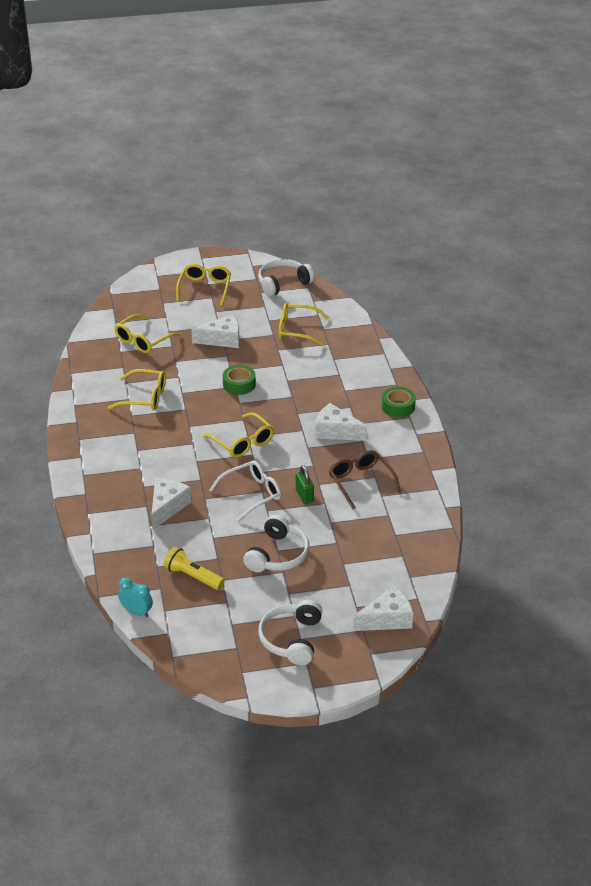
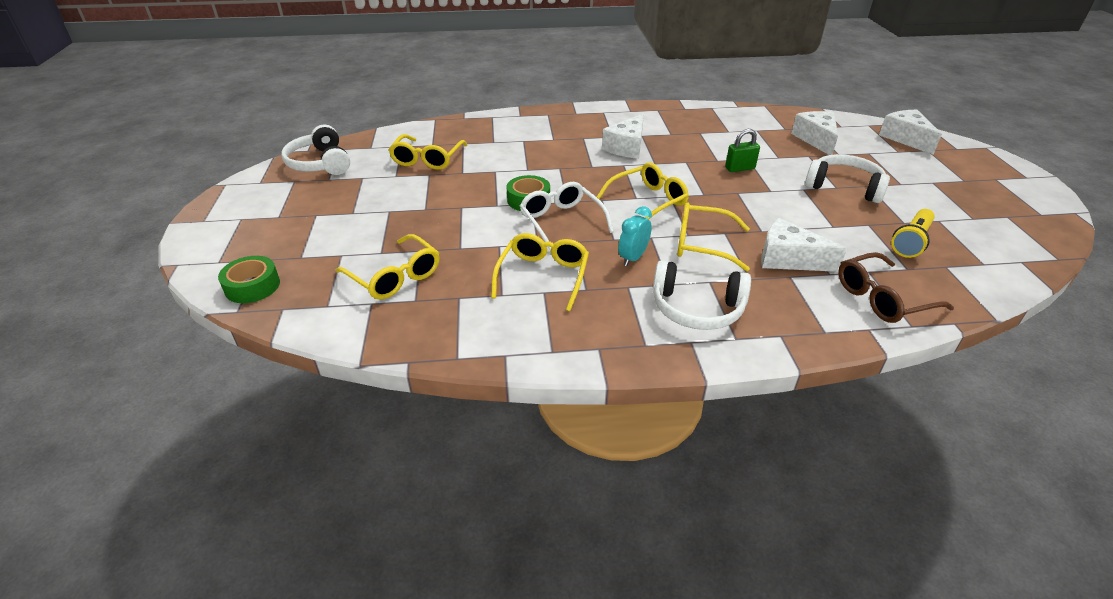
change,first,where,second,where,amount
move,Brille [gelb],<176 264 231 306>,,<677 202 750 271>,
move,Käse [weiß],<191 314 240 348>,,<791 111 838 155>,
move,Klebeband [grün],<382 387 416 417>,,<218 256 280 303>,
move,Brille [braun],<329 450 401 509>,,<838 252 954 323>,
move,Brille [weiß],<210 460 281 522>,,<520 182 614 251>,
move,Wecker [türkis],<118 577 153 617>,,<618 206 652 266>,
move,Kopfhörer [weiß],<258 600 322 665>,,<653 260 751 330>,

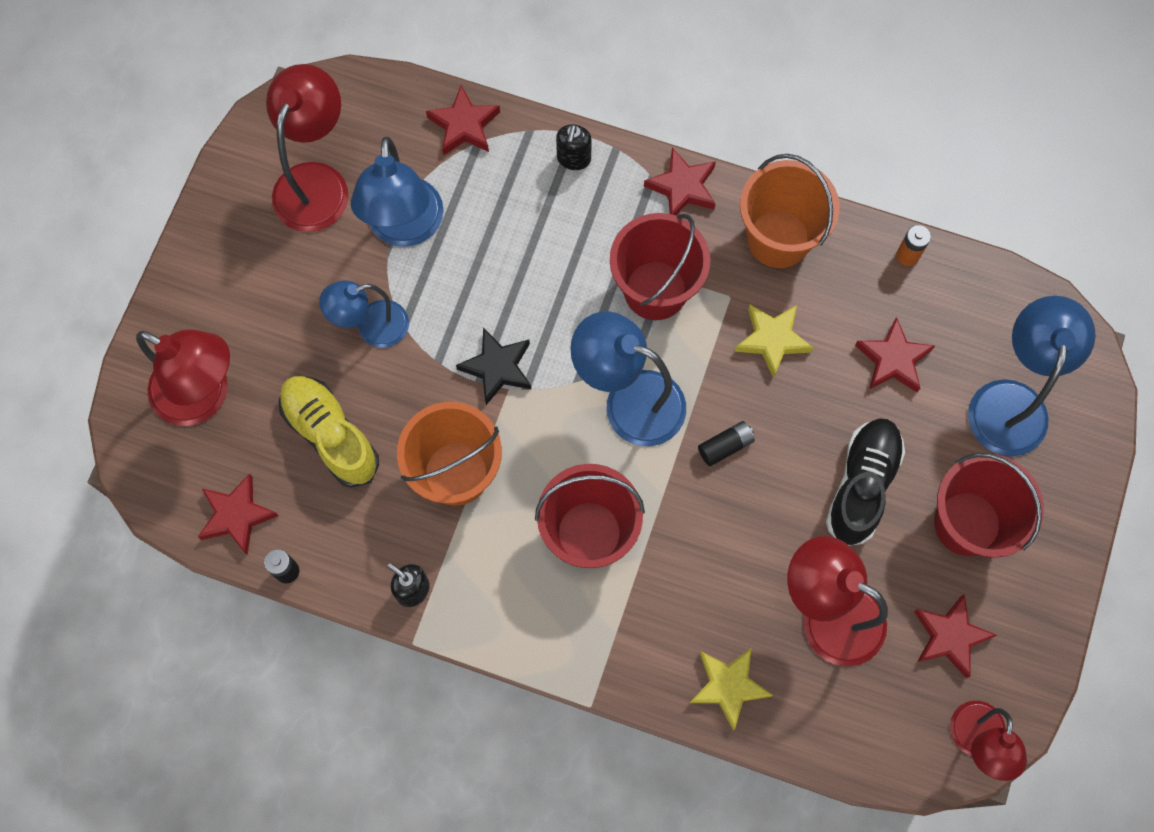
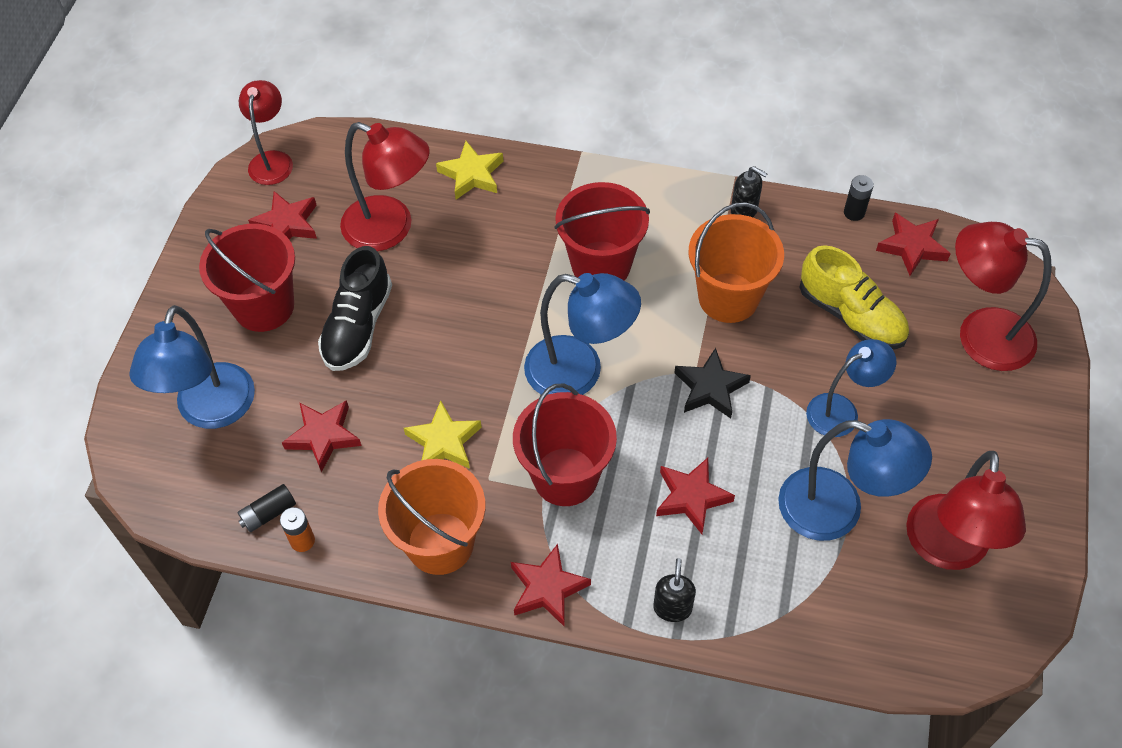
change,first,where,second,where,amount
move,Stern [rot],<426 85 500 156>,,<656 458 735 534>,
rotate,Lampe [blau],<351 137 444 247>,,<778 419 932 541>,120 degrees clockwise
move,Batterie [schwarz],<698 421 755 466>,,<238 484 296 532>,

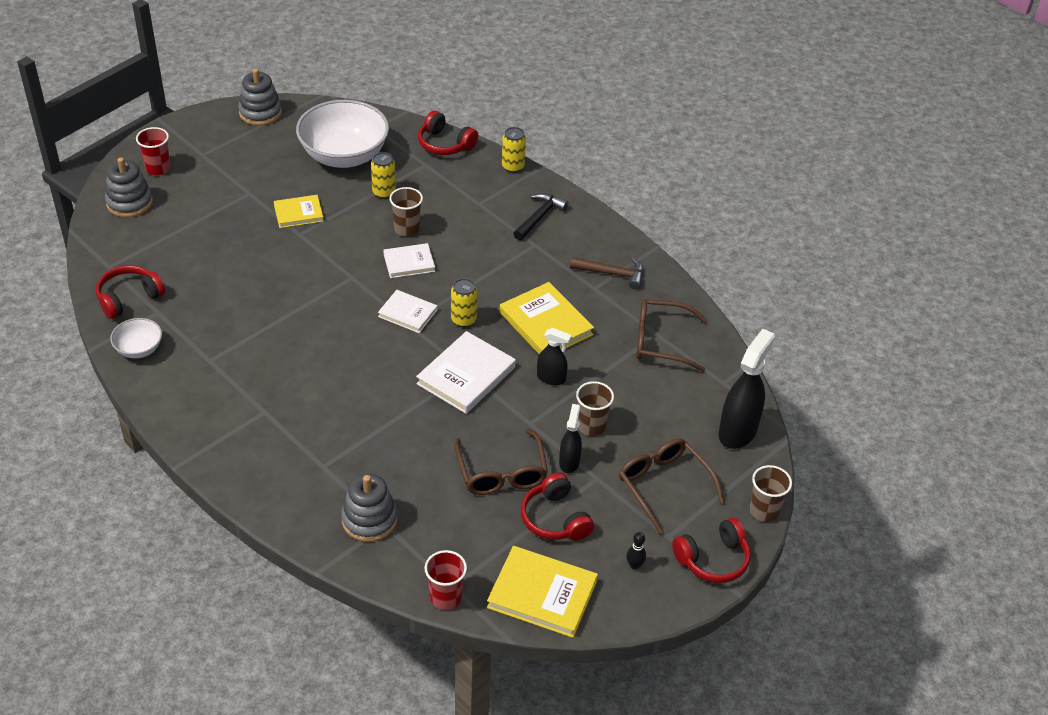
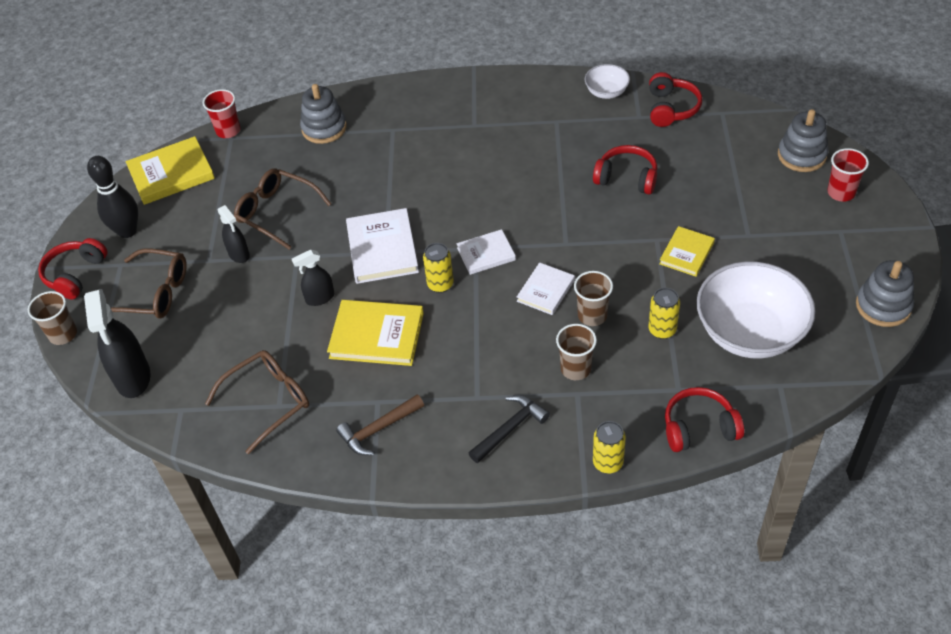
change,first,where,second,where,amount
rotate,Hammer [schwarz],<513 193 569 241>,,<469 395 550 463>,120 degrees counterclockwise
move,Becher [braun],<576 381 614 436>,,<556 324 597 380>,
move,Kopfhörer [rot],<521 472 594 541>,,<593 145 657 194>,
resize,Bowlingkegel [schwarz],<626 532 646 570>,,<87 156 138 238>,x2.23

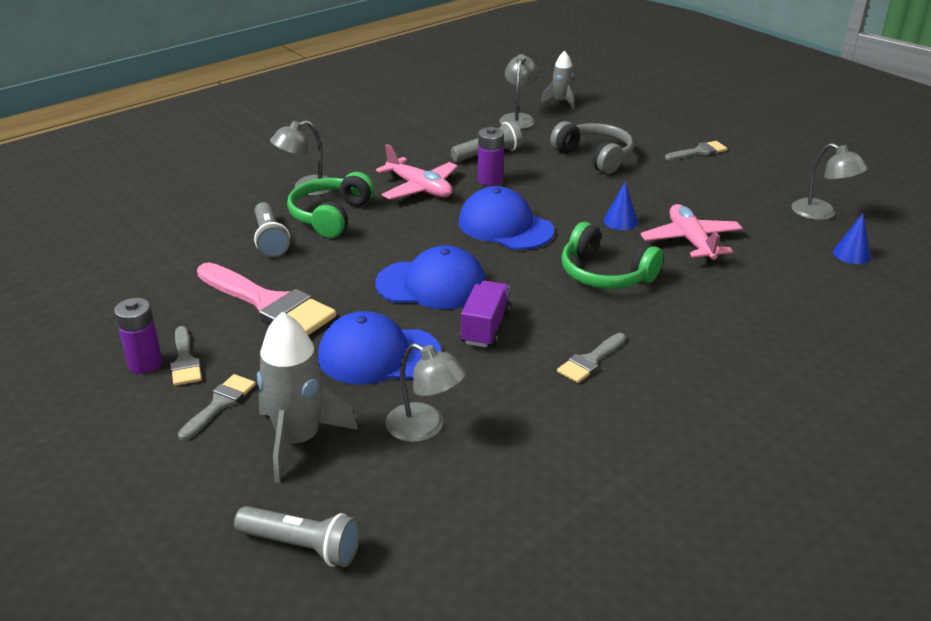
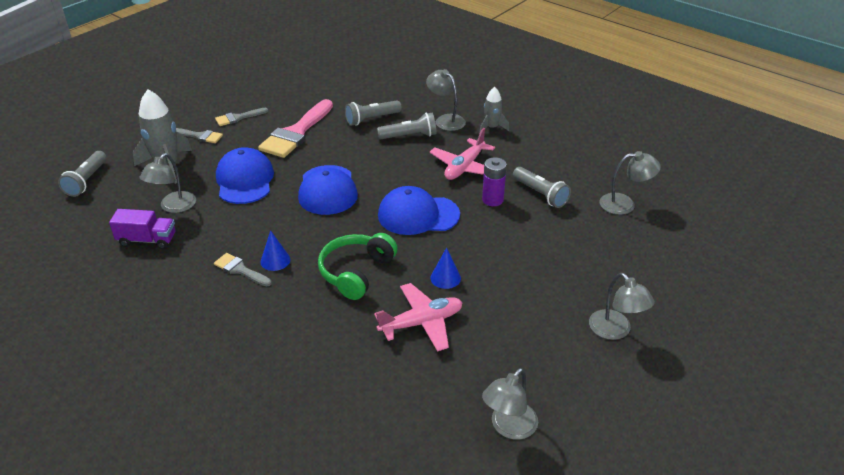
change,first,where,second,where,amount
move,Rakete [grau],<541 51 574 109>,,<479 87 509 134>,
delete,Kopfhörer [grau],<550 121 634 174>,,,
replace,Pinsel [grau],<665 141 727 160>,Lampe [grau],<589 273 655 340>,
replace,Kopfhörer [grün],<287 172 374 238>,Taschenlampe [grau],<377 113 436 139>,
rotate,Kappe [blau],<459 186 554 250>,,<378 186 460 235>,120 degrees counterclockwise
move,Kegel [blau],<833 214 871 264>,,<261 230 291 271>,
move,Lastwagen [lila],<460 281 511 348>,,<109 209 175 249>,
delete,Batterie [lila],<114 298 162 374>,,,

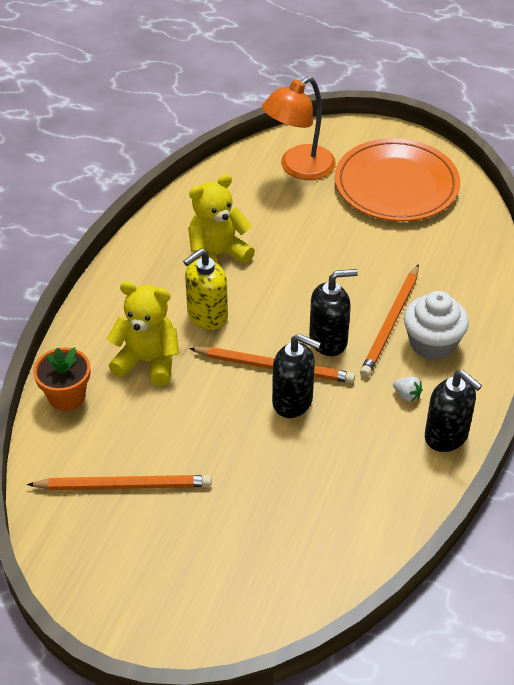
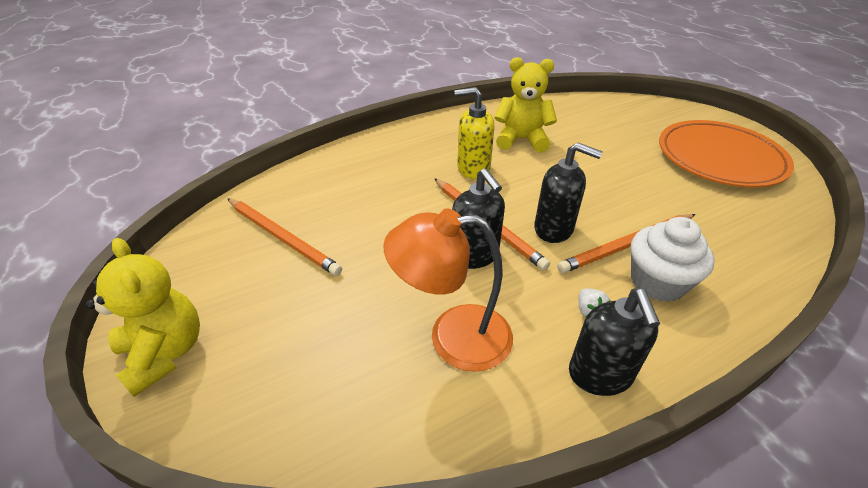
change,first,where,second,where,amount
move,Lampe [orange],<262 77 336 180>,,<383 208 513 372>,
move,Teddybär [gelb],<107 281 179 386>,,<86 238 200 397>,
delete,Blumentopf [orange],<33 347 90 411>,,,

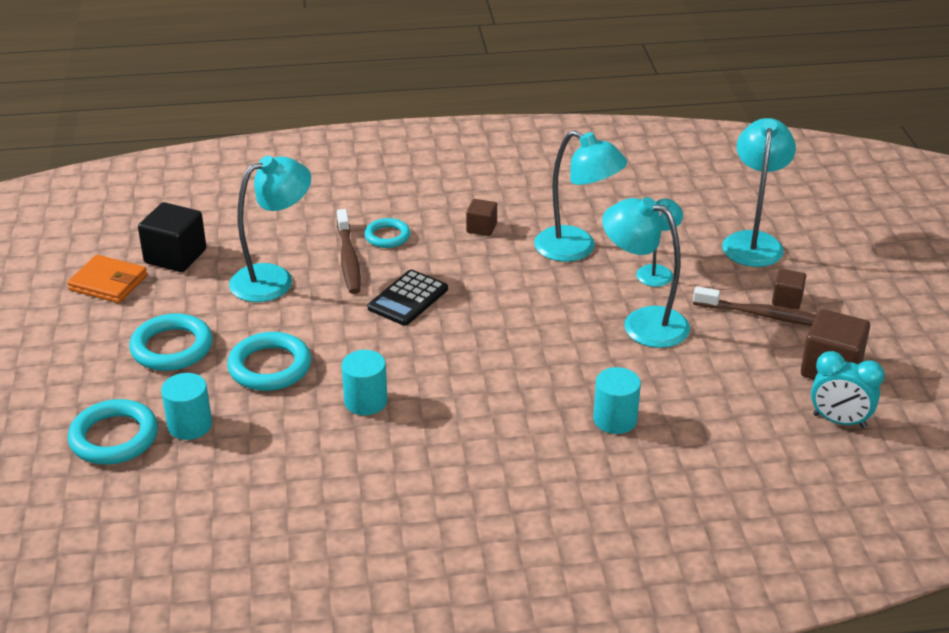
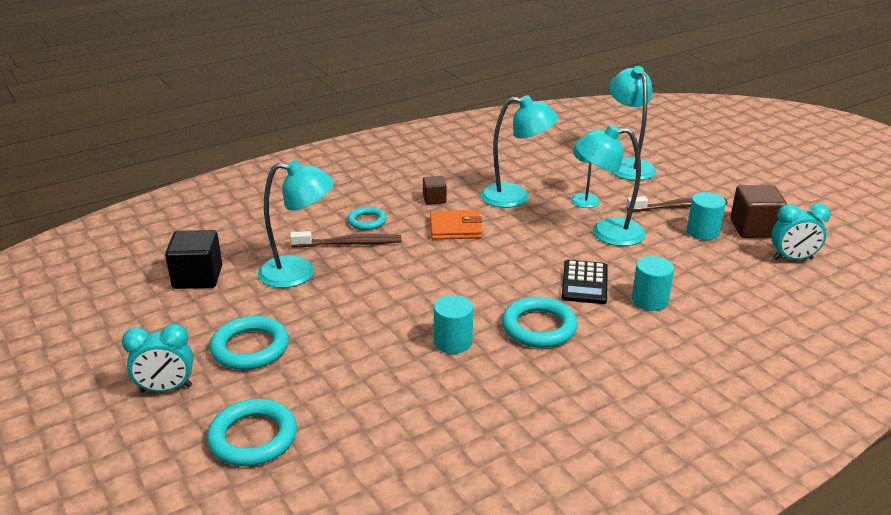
change,first,where,second,where,amount
rotate,Lampe [türkis],<229 156 311 302>,,<258 160 334 288>,60 degrees clockwise
rotate,Zahnbürste [braun],<337 209 361 294>,,<290 231 401 248>,60 degrees counterclockwise
move,Geldbörse [orange],<67 255 147 303>,,<430 210 482 240>,
delete,Kubus [braun],<772 269 806 309>,,,
move,Taschenrechner [schwarz],<368 270 448 326>,,<561 260 608 304>,
move,Ring [türkis],<227 332 311 391>,,<502 297 578 348>,
move,Vollzylinder [türkis],<161 373 212 440>,,<687 192 726 240>,
insert,,,Wecker [türkis],<122 324 193 392>,

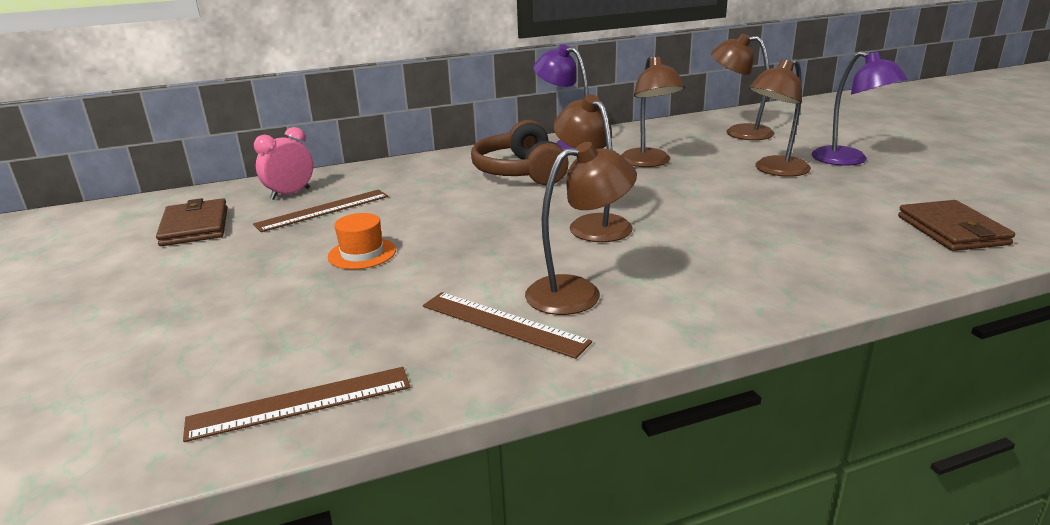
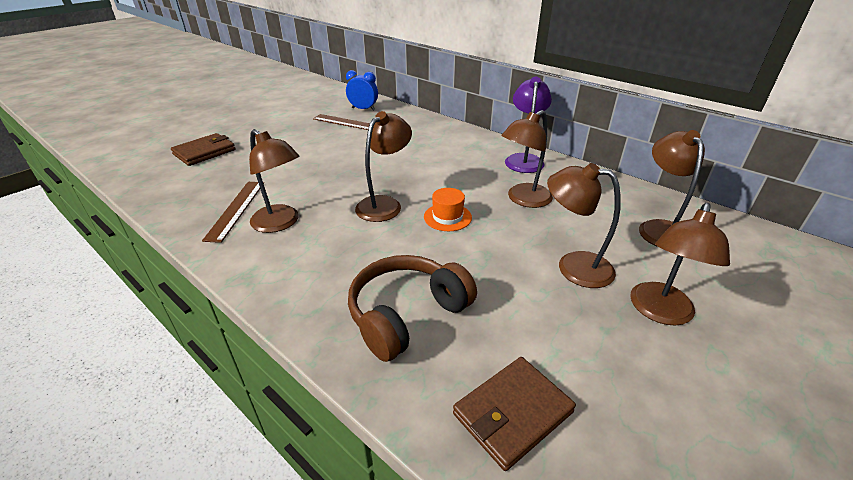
change,first,where,second,where,amount
recolor,Lampe [lila],<812 51 908 166>,Lampe [braun],<631 203 730 326>,
move,Kopfhörer [braun],<471 120 569 185>,,<348 255 477 362>,
recolor,Wecker [rosa],<254 127 313 200>,Wecker [blau],<346 70 378 111>,
move,Geldbörse [braun],<156 198 228 246>,,<171 133 236 166>,
move,Hut [orange],<328 213 396 269>,,<424 188 472 231>,
delete,Lineal [braun],<183 367 410 442>,,,

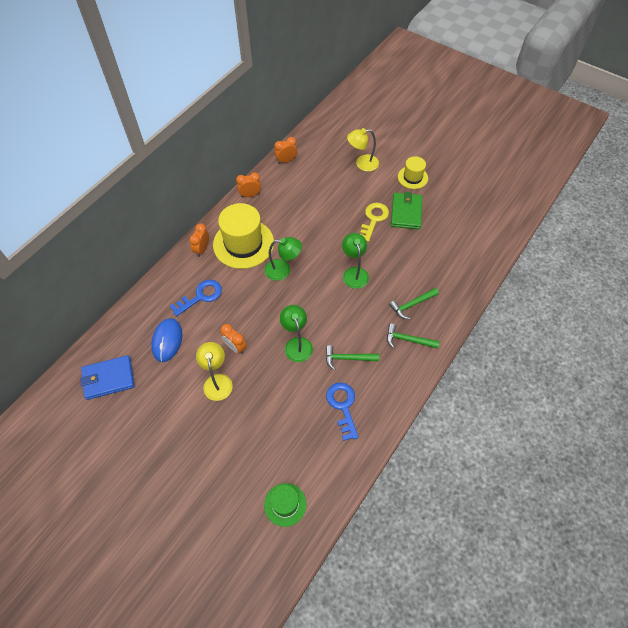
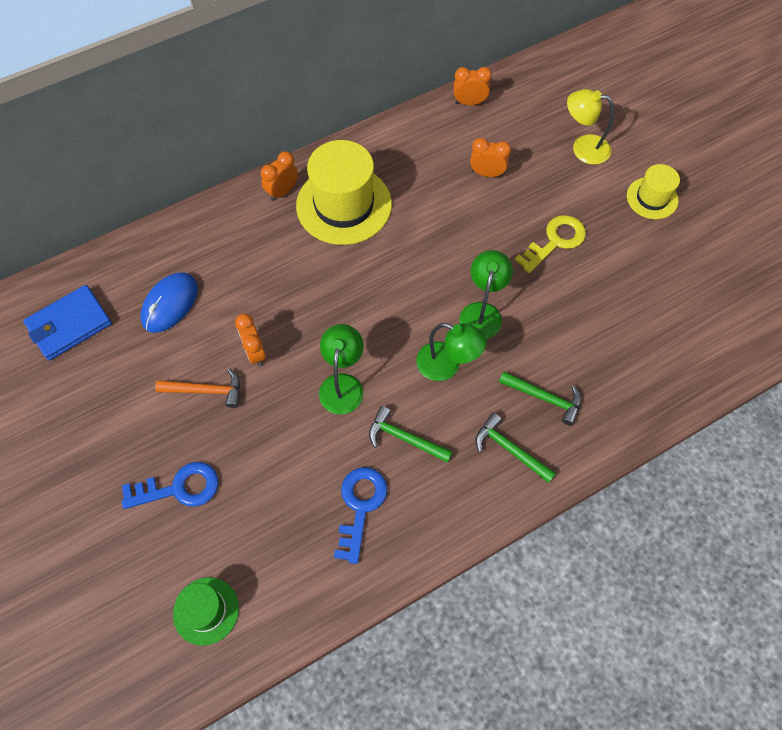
change,first,where,second,where,amount
move,Wecker [orange],<236 172 261 197>,,<470 138 511 177>,
delete,Geldbörse [grün],<391 192 422 229>,,,
move,Lampe [grün],<264 237 302 281>,,<416 323 487 381>,
move,Schlüssel [blau],<170 280 222 316>,,<122 462 218 509>,
rotate,Hammer [grün],<389 288 439 320>,,<499 371 581 426>,150 degrees counterclockwise
replace,Lampe [gelb],<196 342 233 401>,Hammer [orange],<155 368 240 408>,
rotate,Geldbörse [blau],<80 355 135 400>,,<23 285 112 361>,45 degrees counterclockwise

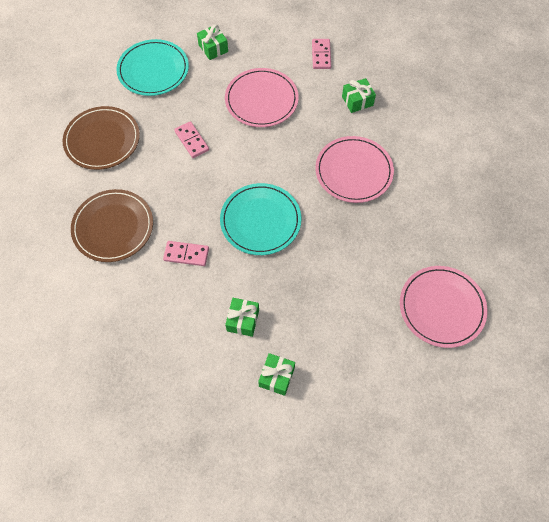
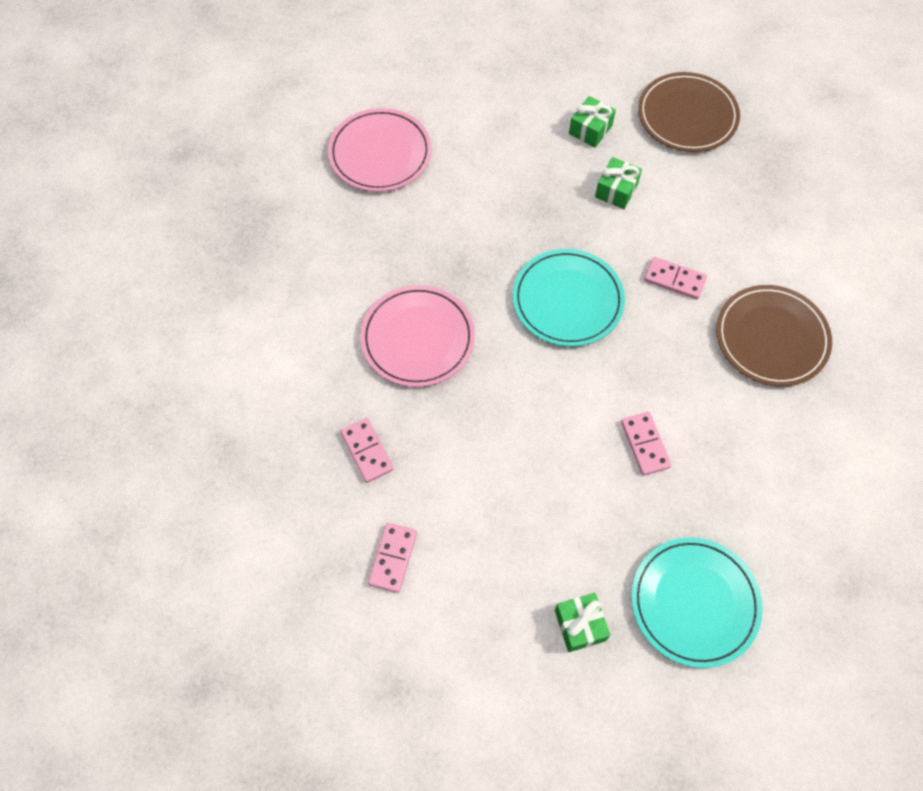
change,first,where,second,where,amount
delete,Teller [rosa],<225 68 299 127>,,,
replace,Geschenk [grün],<342 78 376 113>,Dominostein [rosa],<341 418 394 483>,
move,Teller [braun],<62 106 140 170>,,<638 72 740 152>,

